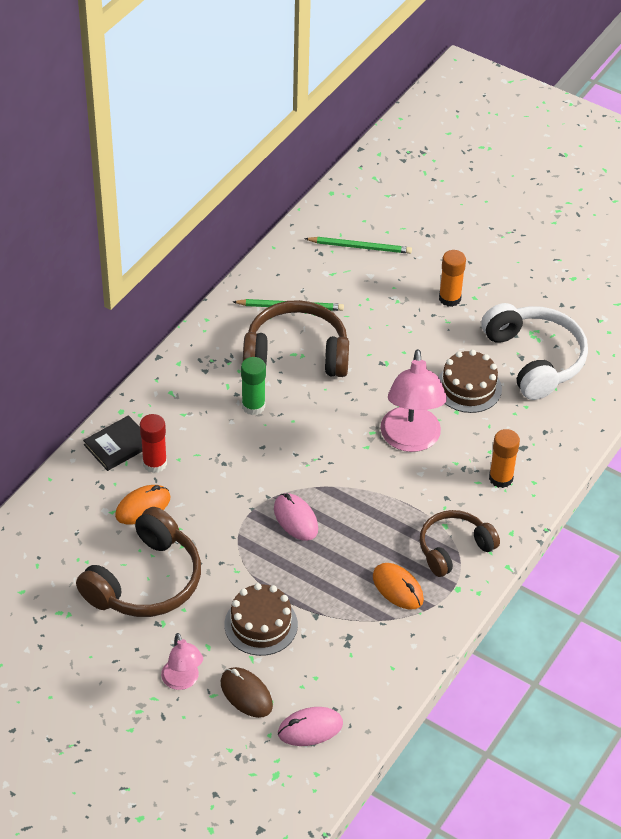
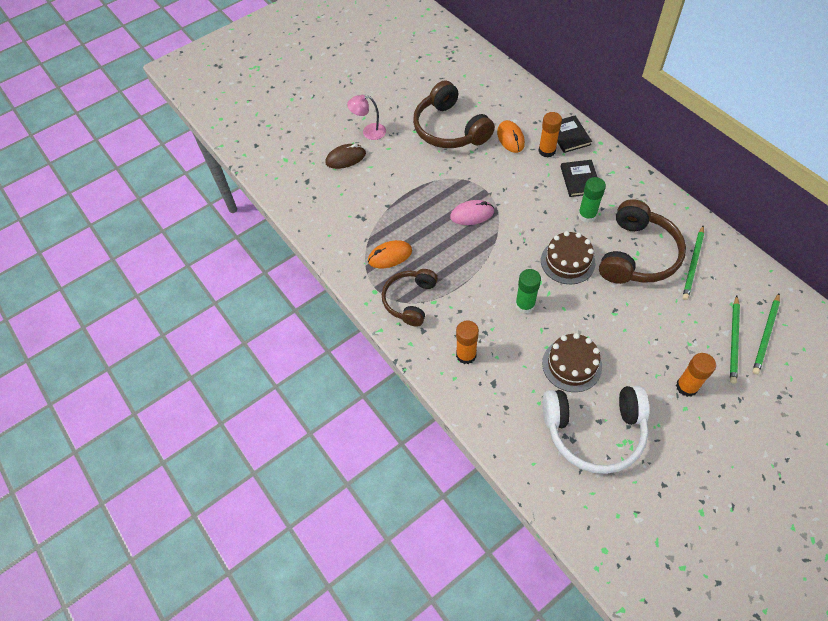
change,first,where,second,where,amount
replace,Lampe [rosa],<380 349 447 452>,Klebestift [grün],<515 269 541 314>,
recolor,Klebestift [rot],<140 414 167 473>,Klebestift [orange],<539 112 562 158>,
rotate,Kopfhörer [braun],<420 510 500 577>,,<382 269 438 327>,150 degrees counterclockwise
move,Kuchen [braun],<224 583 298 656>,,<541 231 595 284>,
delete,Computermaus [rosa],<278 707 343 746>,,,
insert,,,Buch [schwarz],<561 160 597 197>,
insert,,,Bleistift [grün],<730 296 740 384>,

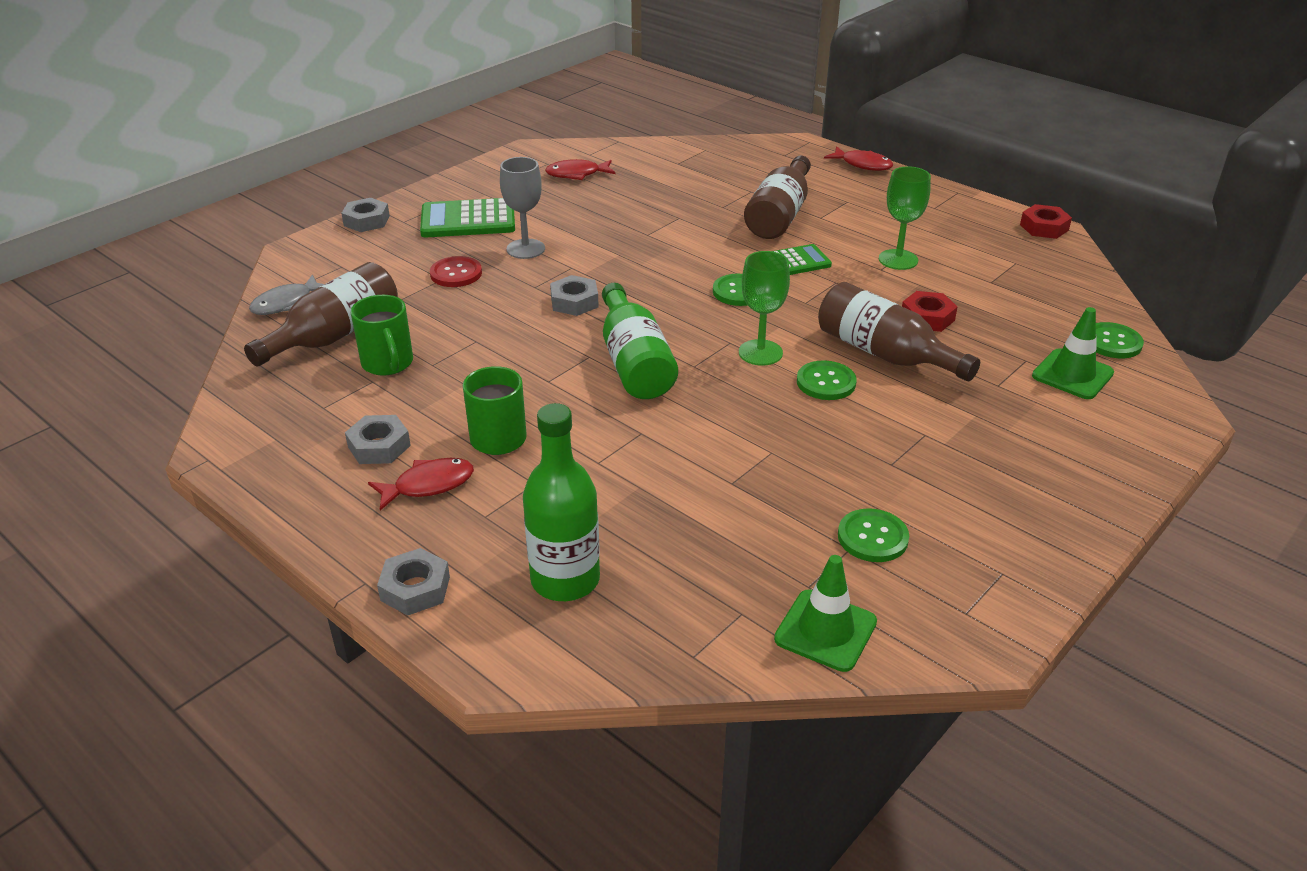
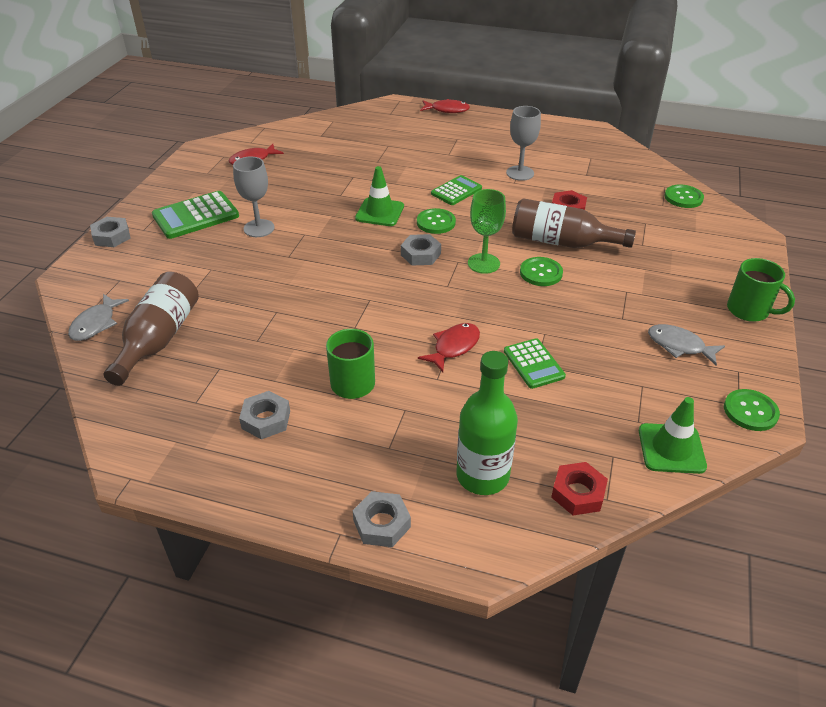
change,first,where,second,where,amount
delete,Flasche [braun],<744 156 811 239>,,,
recolor,Kelch [grün],<879 166 931 270>,Kelch [grau],<506 106 541 181>,
move,Sechskantmutter [rot],<1020 204 1072 239>,,<551 462 608 515>,
delete,Knopf [rot],<430 256 482 287>,,,
move,Sechskantmutter [grau],<550 275 599 316>,,<401 234 441 266>,
delete,Flasche [grün],<602 283 678 399>,,,
move,Tasse [grün],<350 295 413 376>,,<727 258 795 322>,
move,Leitkegel [grün],<1032 307 1114 399>,,<355 166 404 226>,
move,Fisch [rot],<368 458 474 511>,,<418 323 480 372>,
move,Knopf [grün],<838 508 909 562>,,<724 389 780 431>,
insert,,,Fisch [grau],<648 324 725 365>,
insert,,,Taschenrechner [grün],<504 338 566 389>,

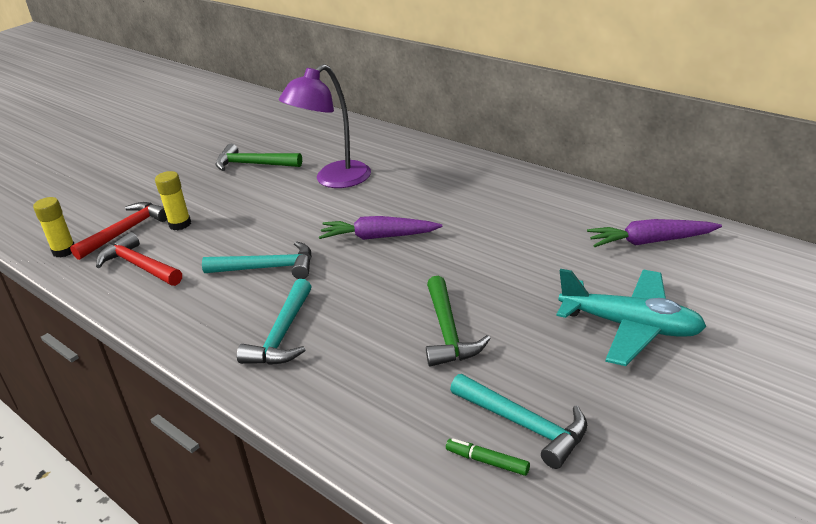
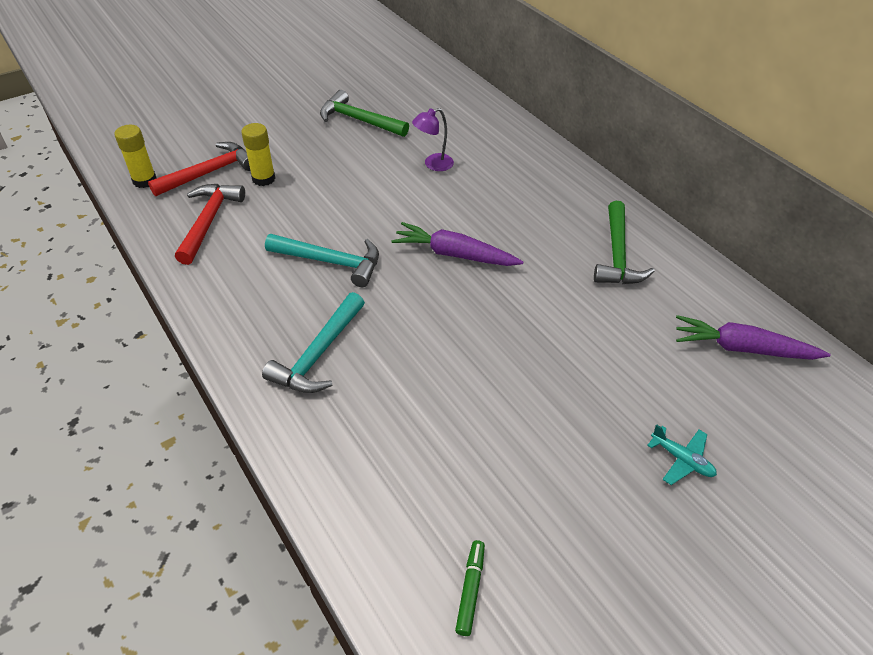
change,first,where,second,where,amount
resize,Lampe [lila],<279 64 371 188>,,<412 108 454 171>,x0.49
rotate,Hammer [rot],<96 232 182 286>,,<175 184 245 265>,45 degrees clockwise
resize,Flugzeug [türkis],<556 269 706 366>,,<647 424 717 485>,x0.44
move,Hammer [grün],<426 276 491 367>,,<594 201 655 284>,
delete,Hammer [türkis],<450 374 587 469>,,,
rotate,Filzstift [grün],<446 438 530 476>,,<455 540 485 636>,60 degrees clockwise

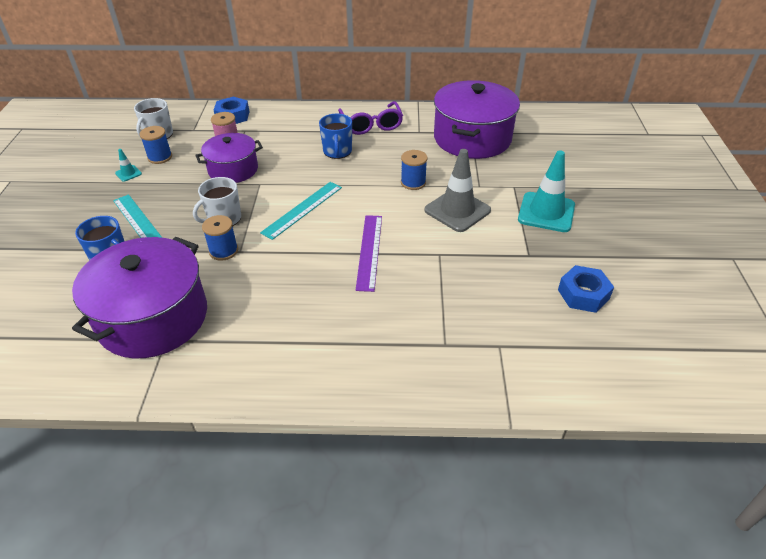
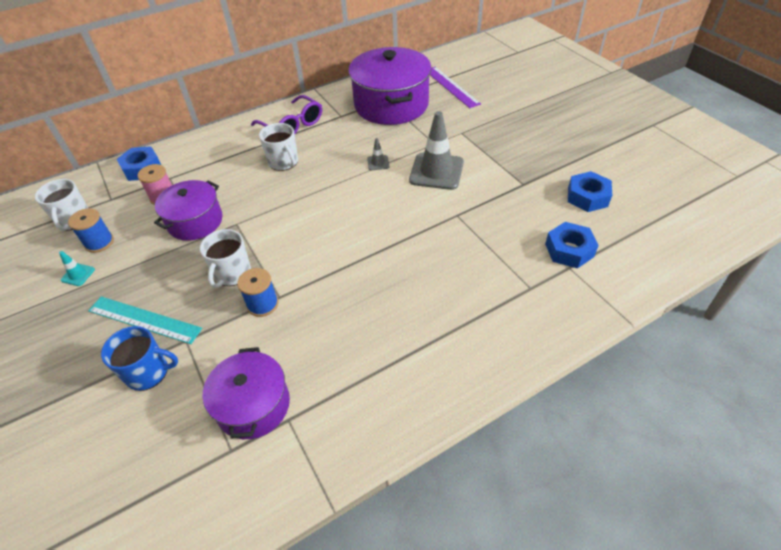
change,first,where,second,where,amount
recolor,Tasse [blau],<319 114 352 159>,Tasse [weiß],<259 123 298 171>,
replace,Garnrolle [blau],<401 150 427 190>,Leitkegel [grau],<367 138 389 170>,
delete,Leitkegel [türkis],<518 150 575 232>,,,
delete,Lineal [türkis],<260 182 342 240>,,,
move,Lineal [lila],<356 215 382 292>,,<430 67 481 108>,
resize,Kochtopf [lila],<72 237 207 358>,,<203 347 290 439>,x0.60
insert,,,Sechskantmutter [blau],<545 222 599 269>,

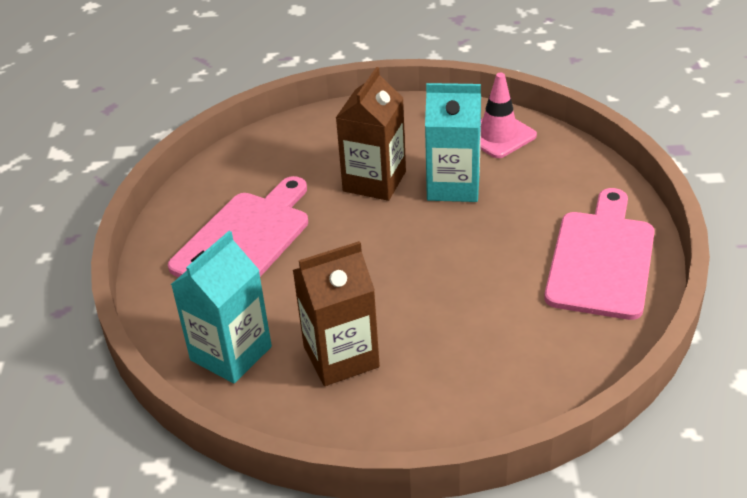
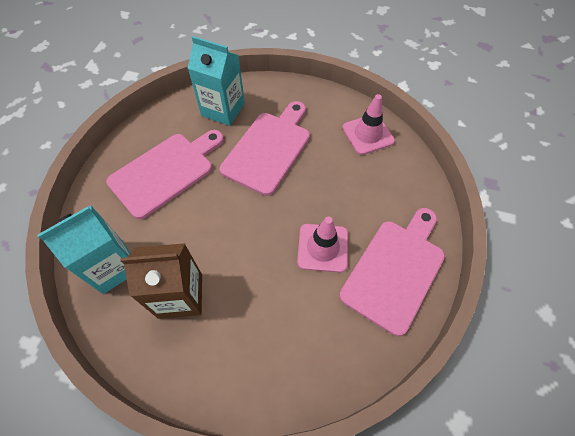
change,first,where,second,where,amount
replace,Getränkekarton [braun],<336 67 406 201>,Schneidebrett [rosa],<220 101 310 196>,
move,Getränkekarton [türkis],<425 83 481 202>,,<188 36 245 126>,
insert,,,Leitkegel [rosa],<297 217 348 273>,

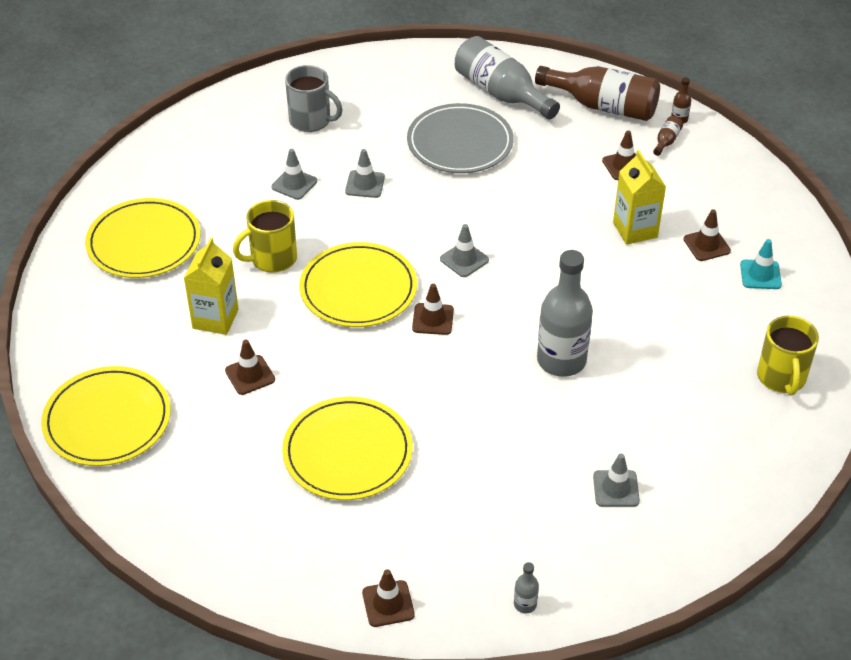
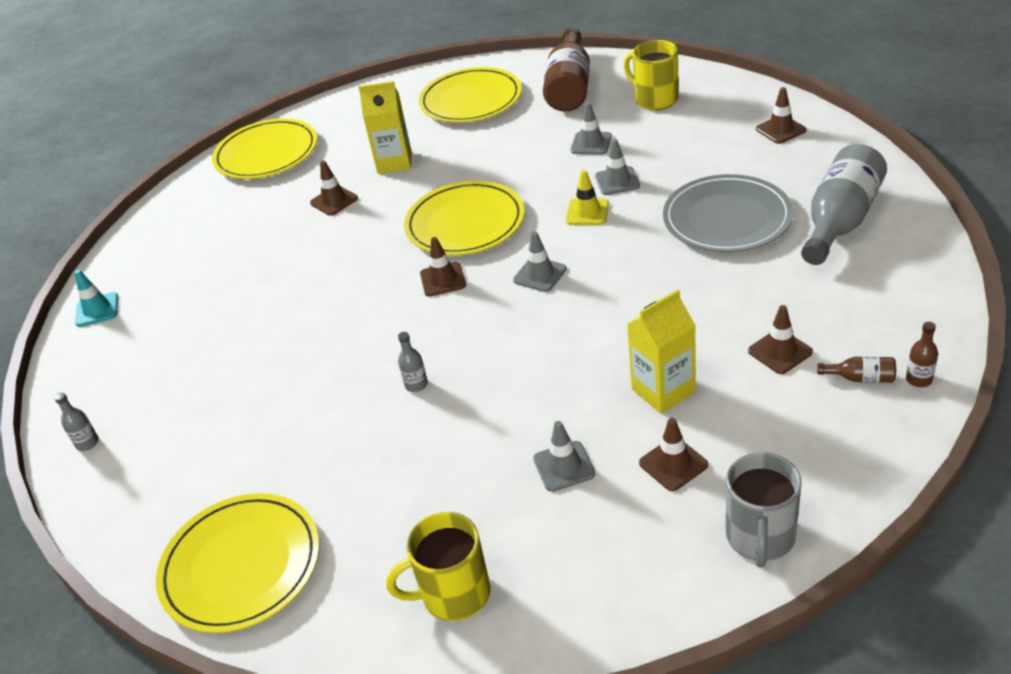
change,first,where,second,where,amount
move,Tasse [grau],<285 65 343 132>,,<726 452 802 568>,
move,Flasche [braun],<535 66 660 121>,,<543 28 590 111>,
move,Tasse [gelb],<233 200 297 273>,,<624 40 679 111>,
move,Leitkegel [türkis],<740 239 782 289>,,<74 270 118 327>,
resize,Flasche [grau],<537 250 593 377>,,<398 332 428 392>,x0.41
move,Teller [gelb],<282 397 413 500>,,<156 493 319 633>,
move,Leitkegel [grau],<593 454 640 507>,,<533 421 595 492>,
move,Leitkegel [braun],<362 569 415 627>,,<756 87 807 144>,
insert,,,Leitkegel [gelb],<566 170 609 225>,

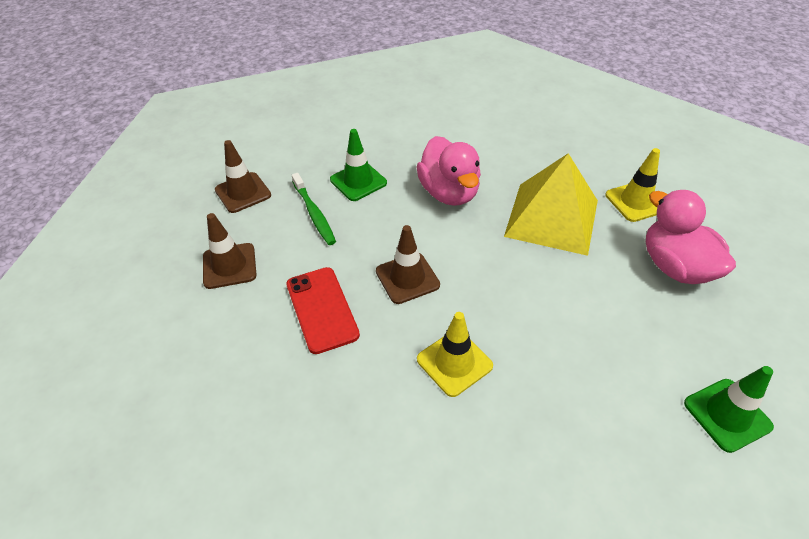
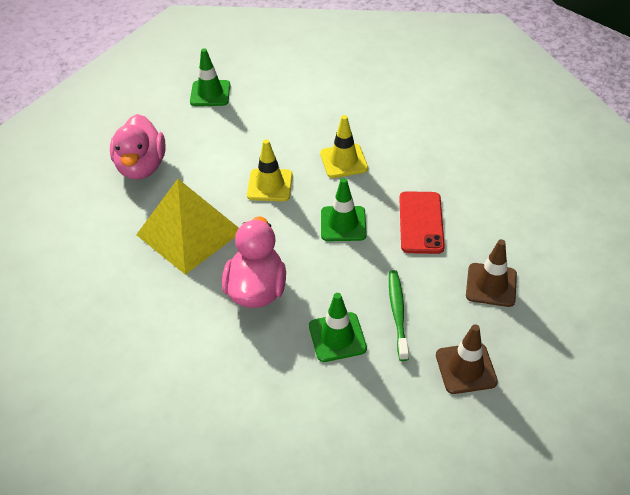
change,first,where,second,where,amount
move,Leitkegel [gelb],<605 148 660 222>,,<247 139 293 201>,
recolor,Leitkegel [braun],<376 225 440 304>,Leitkegel [grün],<321 178 367 241>,

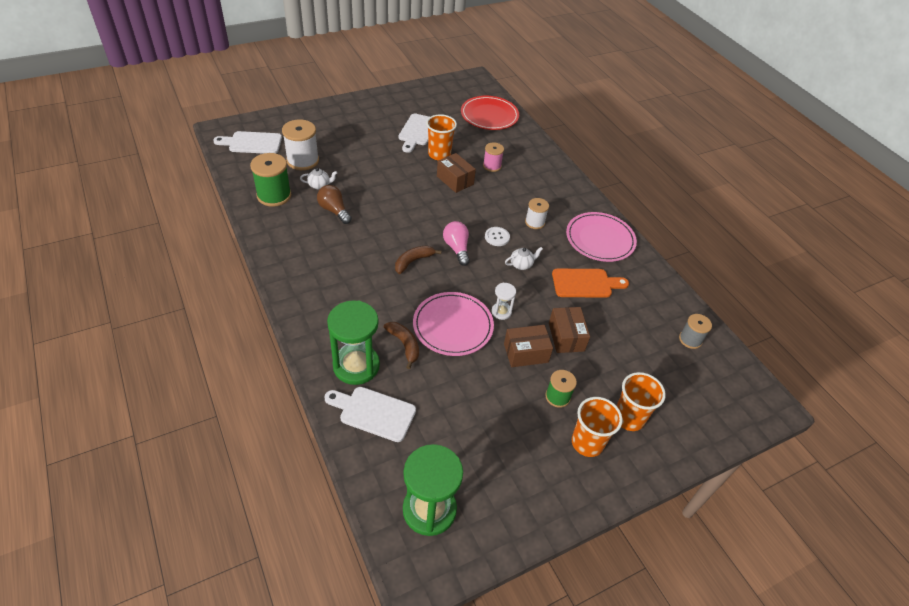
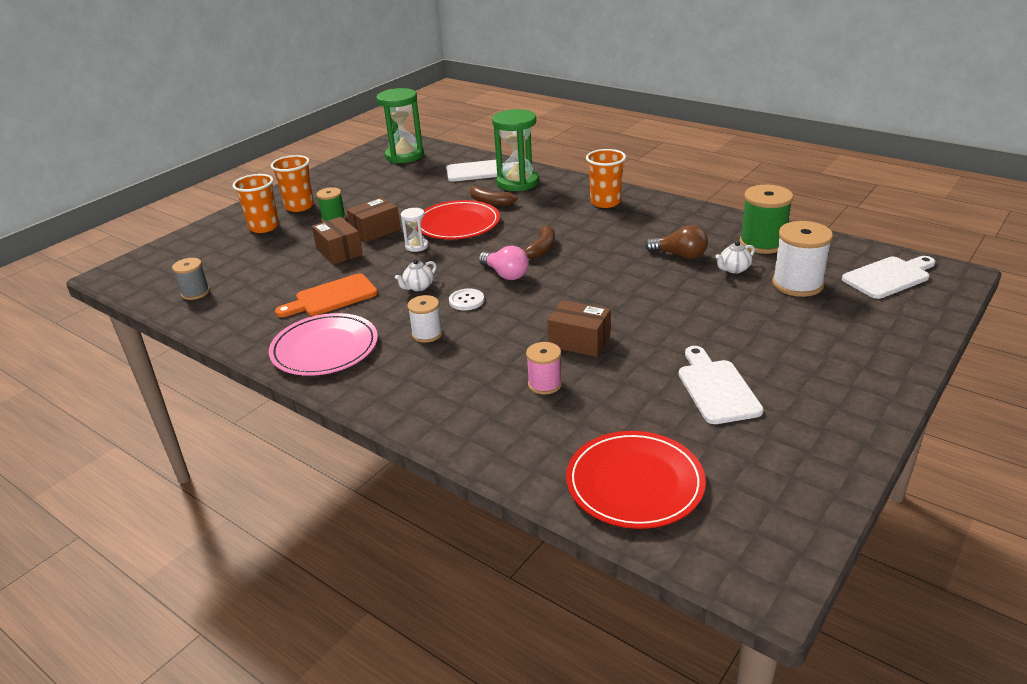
change,first,where,second,where,amount
move,Becher [orange],<426 114 457 160>,,<586 149 626 208>,
recolor,Teller [rosa],<413 292 494 356>,Teller [rot],<417 200 500 239>,

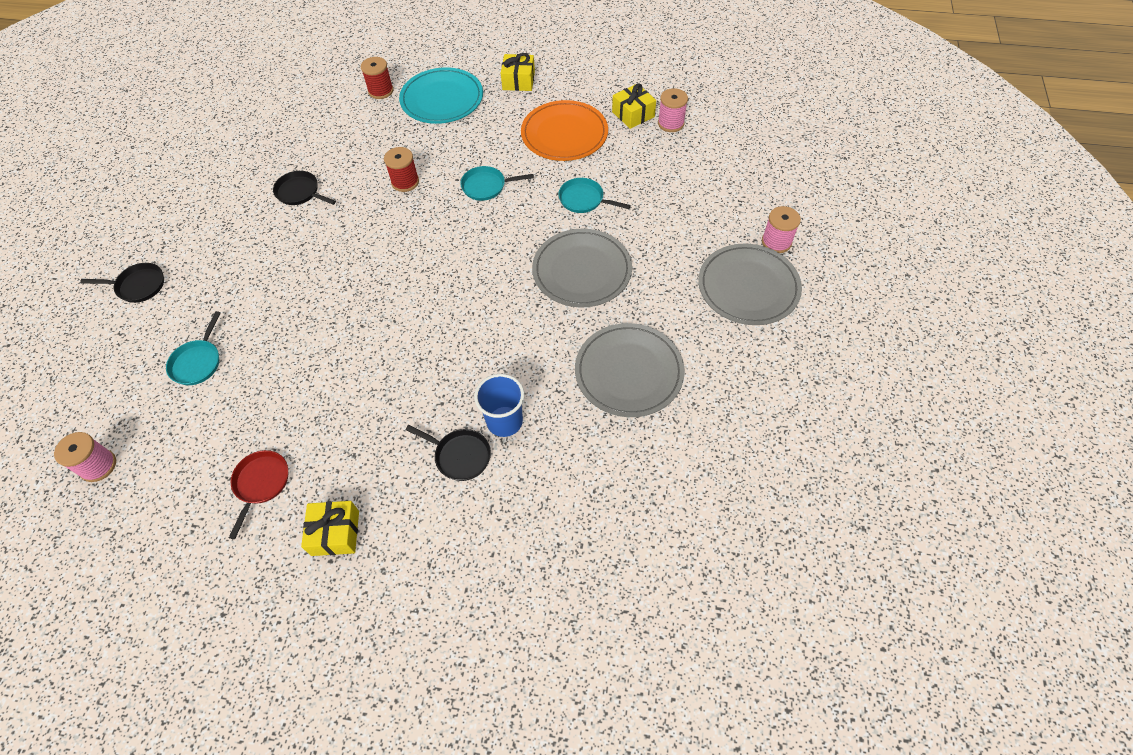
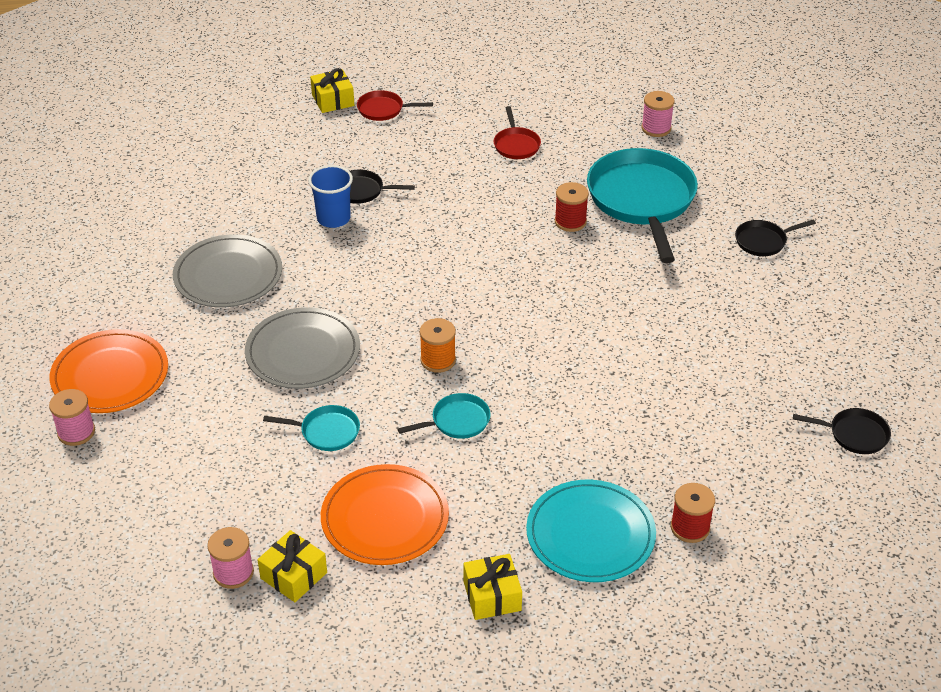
change,first,where,second,where,amount
move,Garnrolle [rot],<384 147 419 192>,,<555 182 589 232>,
move,Pfanne [schwarz],<273 171 336 205>,,<793 408 891 454>,
recolor,Teller [grau],<698 244 802 325>,Teller [orange],<49 329 168 413>,
resize,Pfanne [türkis],<166 311 221 385>,,<587 148 698 263>,x2.23
move,Geschenk [gelb],<301 501 359 556>,,<310 68 354 113>,
insert,,,Pfanne [rot],<357 90 433 121>,
insert,,,Garnrolle [orange],<420 318 456 373>,

